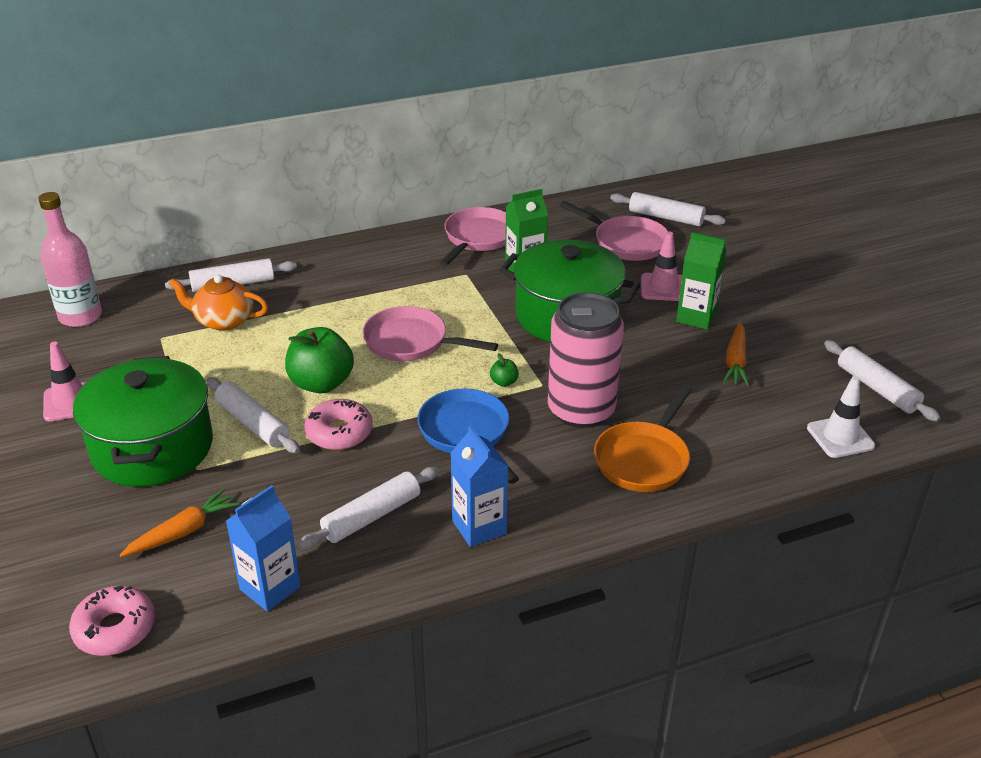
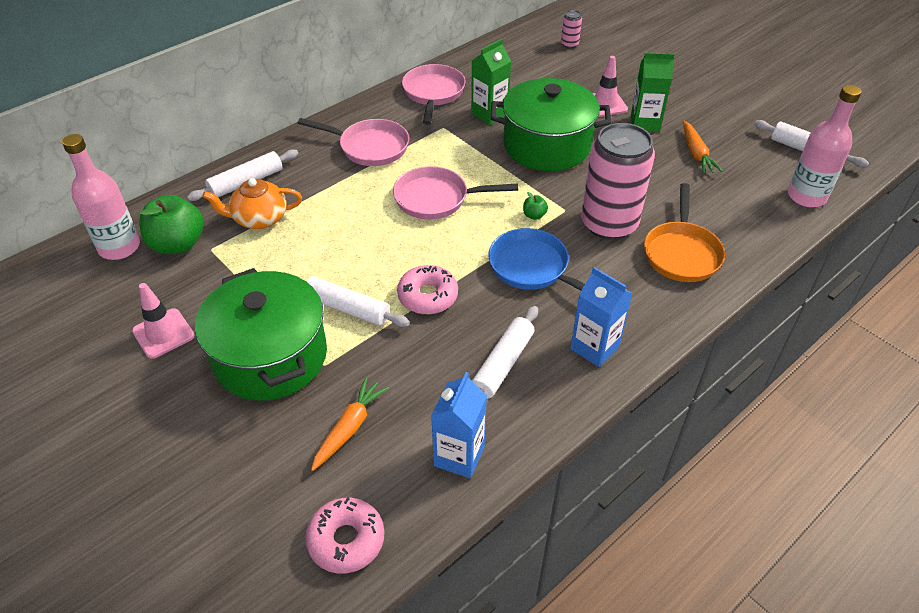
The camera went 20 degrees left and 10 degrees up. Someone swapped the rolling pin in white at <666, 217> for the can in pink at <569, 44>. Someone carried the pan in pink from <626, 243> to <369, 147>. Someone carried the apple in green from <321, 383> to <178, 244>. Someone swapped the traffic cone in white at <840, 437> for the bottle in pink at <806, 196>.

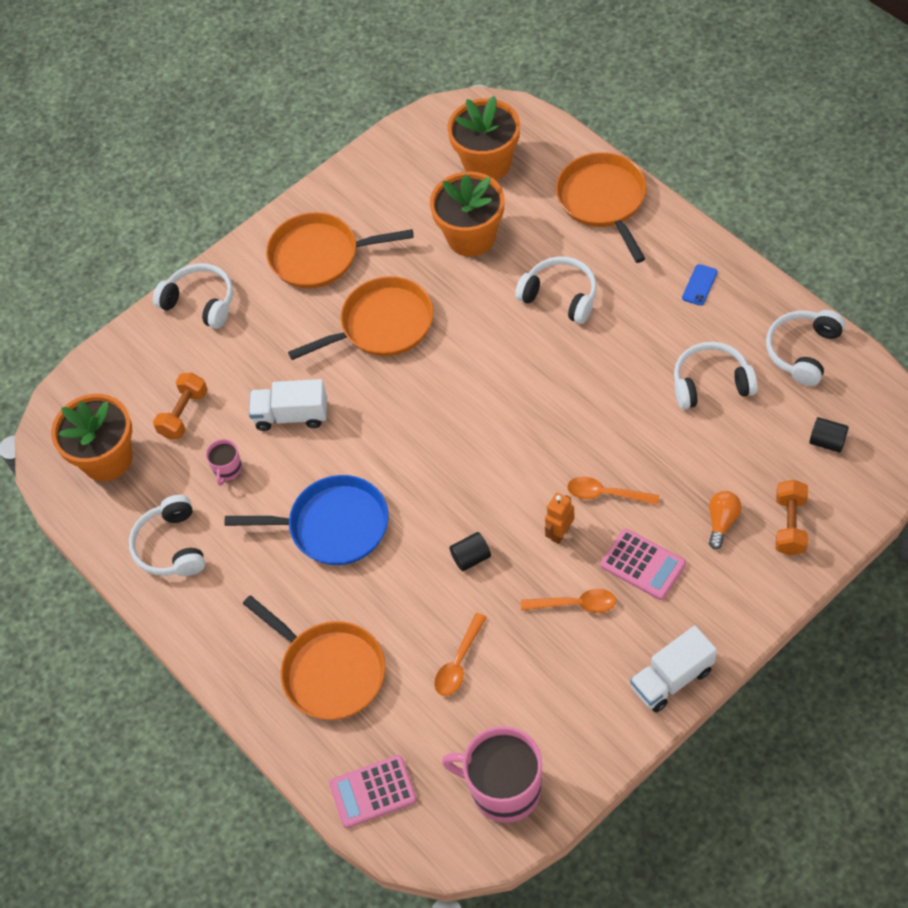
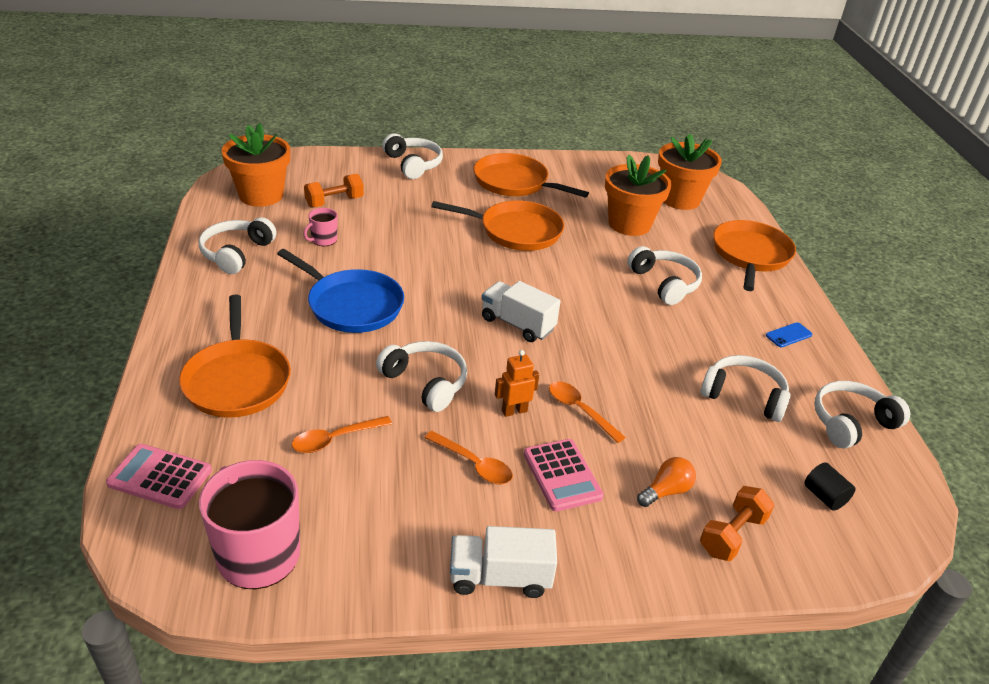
The camera went 25 degrees right and 20 degrees down. Someone carried the truck in white from <291, 415> to <517, 324>. Someone swapped the cylinder in black at <471, 558> for the headphones in white at <426, 382>.

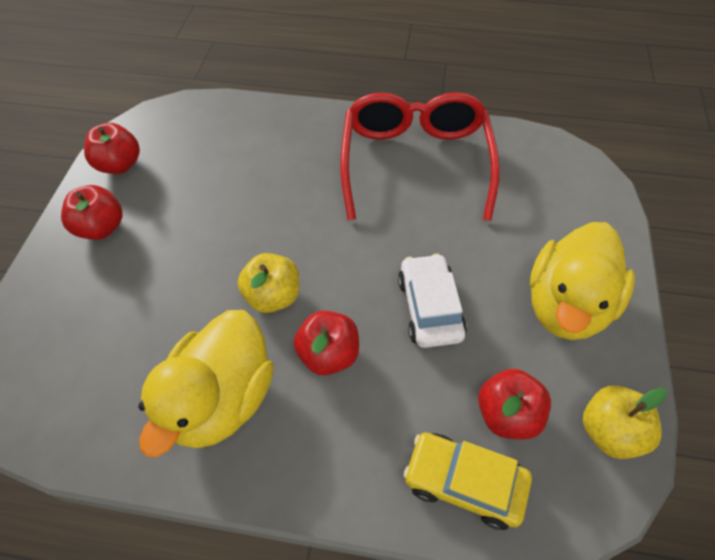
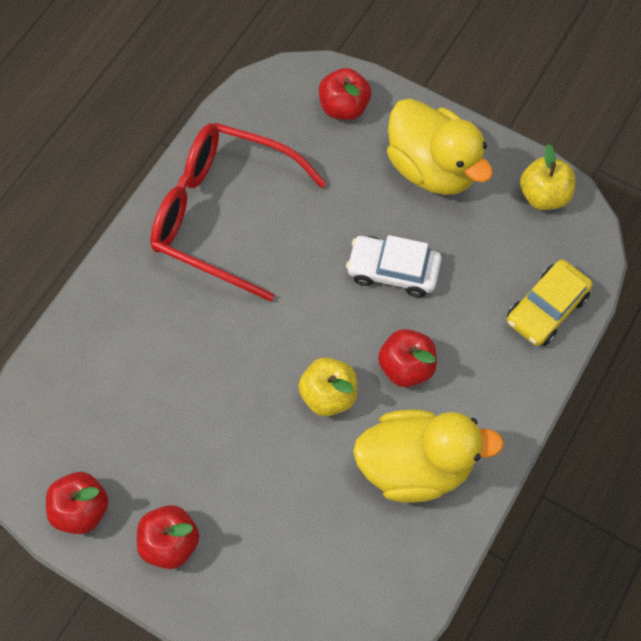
The camera went 70 degrees left and 10 degrees up. Someone rotated the duck in yellow at <222, 399> by 45 degrees counterclockwise. Someone carried the apple in red from <507, 414> to <344, 107>.

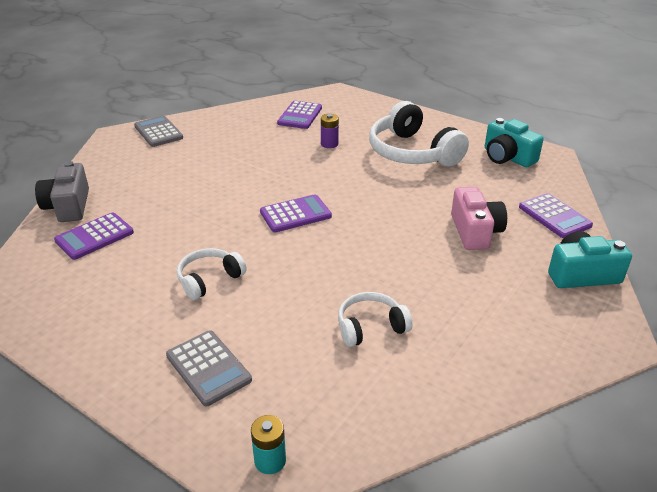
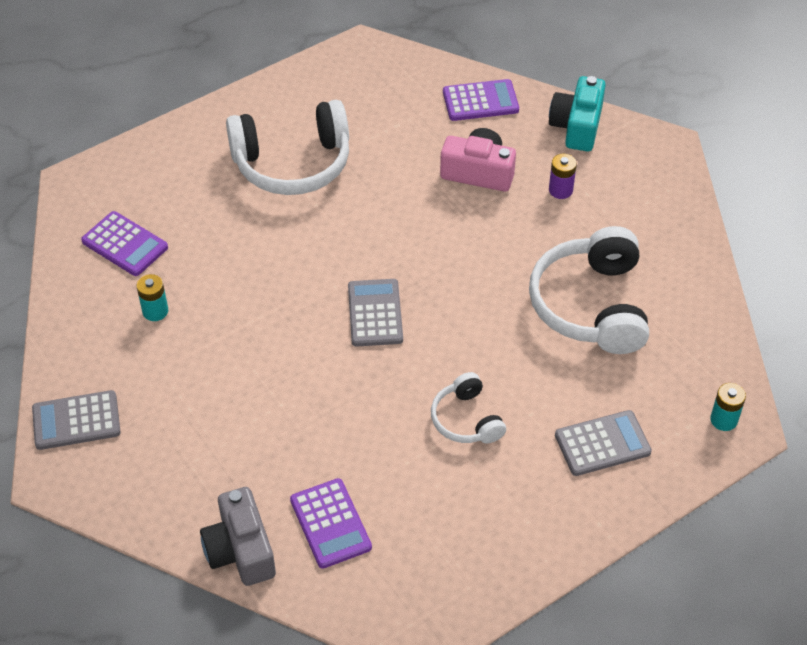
The camera went 70 degrees left and 15 degrees up. Someone carried the battery in purple from <329, 144> to <560, 190>. Someone took away the camera in turquoise at <507, 157>. Someone rotated the camera in grey at <68, 206> by 60 degrees clockwise. Someone repainted the calculator in purple at <295, 214>, which became the calculator in grey at <375, 313>. Someone scaled the headphones in white at <370, 327> by 1.87. Someone put down the battery in turquoise at <155, 311>.

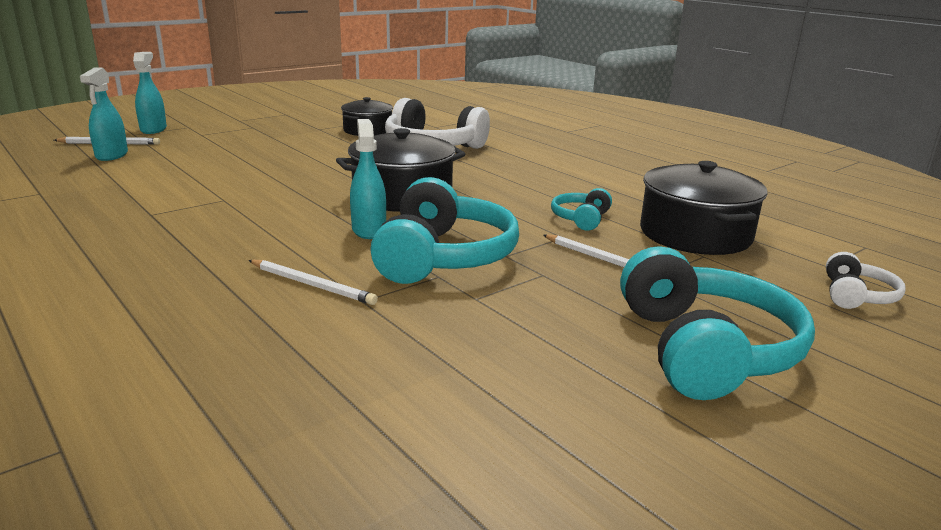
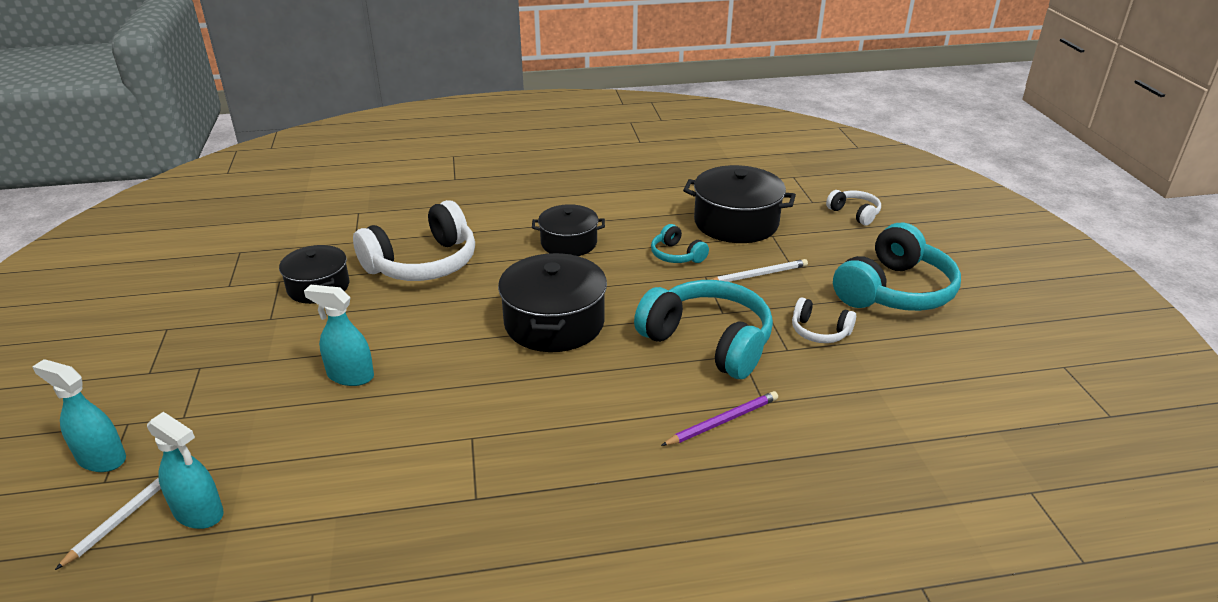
The camera went 60 degrees left and 10 degrees up. Someone carried the spray bottle in turquoise from <369, 230> to <350, 376>. Someone rotated the headphones in turquoise at <704, 349> by 105 degrees clockwise. Someone repainted the pencil in white at <312, 285>, which became the pencil in purple at <722, 421>. Someone put down the pot in black at <569, 243>. Someone put down the headphones in white at <819, 331>.

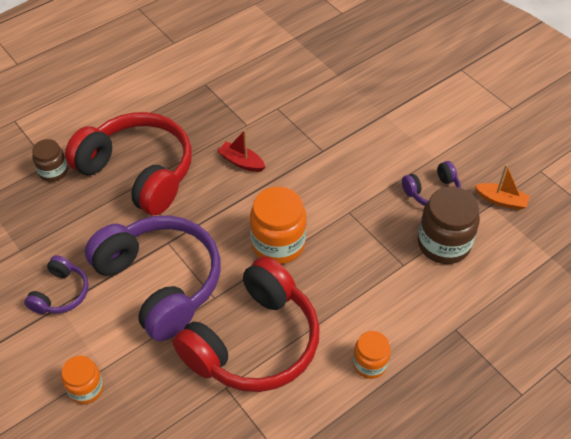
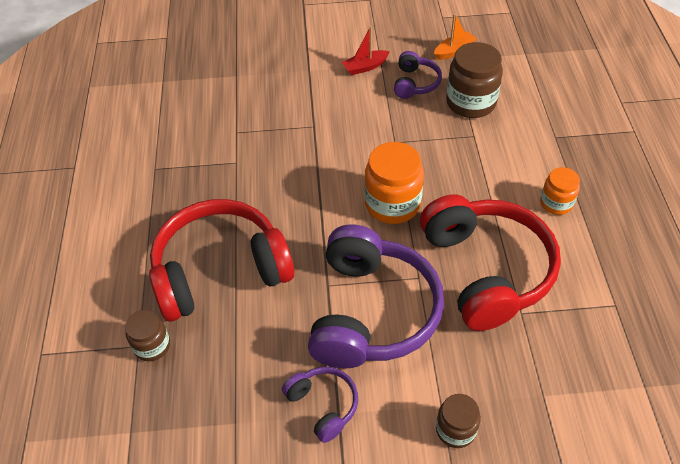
The camera went 55 degrees left and 0 degrees up. Someone carried the boat in red from <241, 162> to <365, 67>. Someone rotated the headphones in purple at <160, 282> by 105 degrees clockwise. Someone repainted the jar in orange at <86, 388>, which became the jar in brown at <455, 429>.

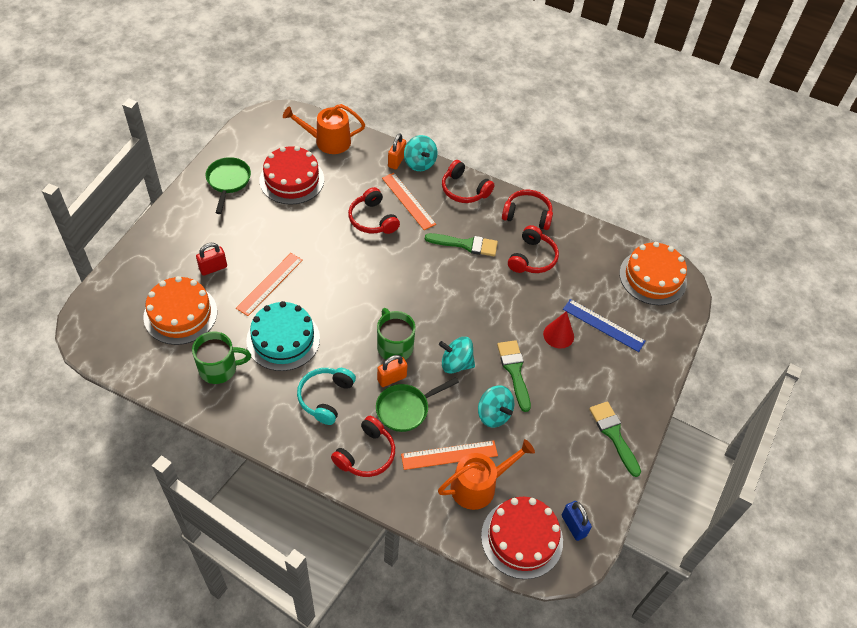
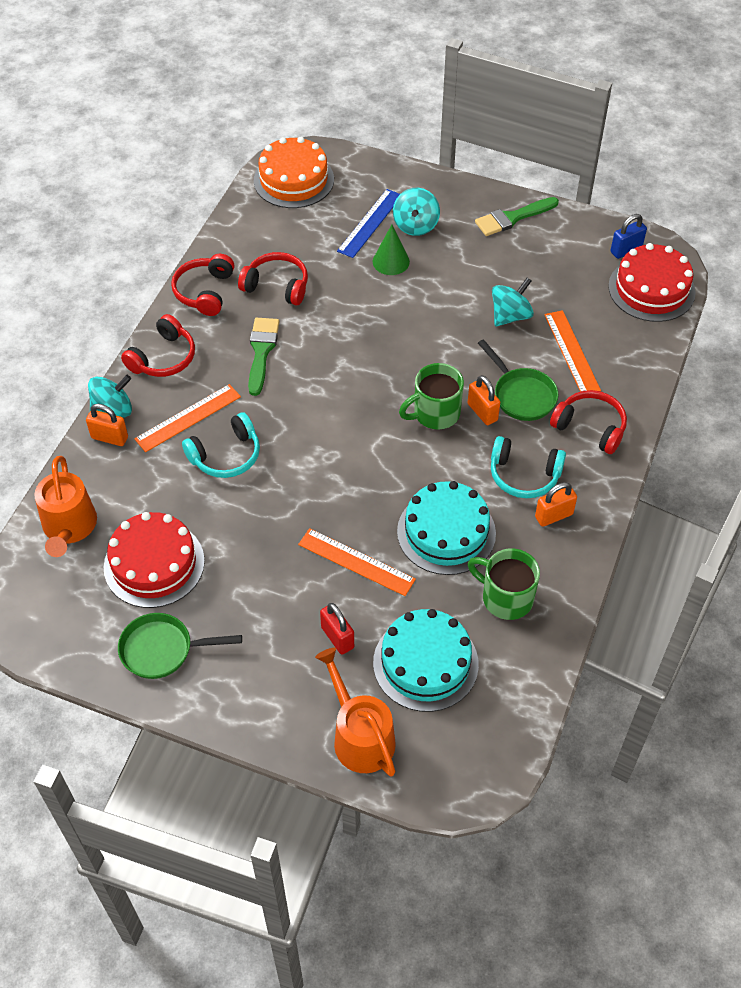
The camera went 90 degrees left and 0 degrees up. Someone repainted the headphones in red at <372, 219>, which became the headphones in turquoise at <226, 456>. Someone repainted the cake in orange at <180, 314>, which became the cake in turquoise at <425, 663>. Someone repainted the cone in red at <558, 335>, which became the cone in green at <391, 261>. Someone rotated the mug in green at <219, 368> by 45 degrees counterclockwise. Someone carried the spinning top in turquoise from <456, 363> to <415, 225>. Someone took away the brush in green at <514, 371>. Someone carried the watering can in orange from <478, 485> to <360, 736>. Someone put down the padlock in orange at <553, 516>.

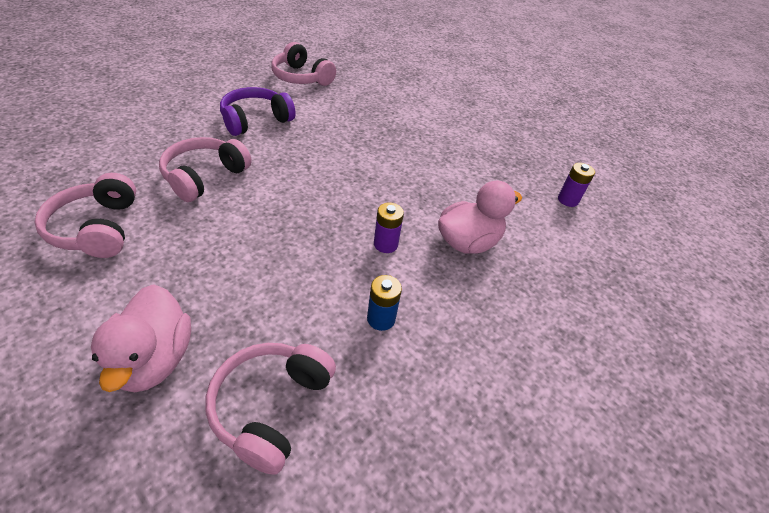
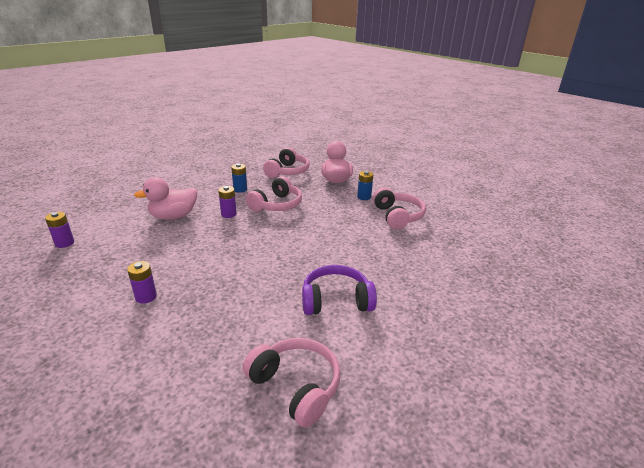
The camera went 175 degrees left and 15 degrees down. Someone rotated the headphones in purple at <255, 120> by 150 degrees counterclockwise. Someone carried the headphones in pink from <204, 177> to <277, 205>. Someone put down the battery in blue at <364, 197>. Someone put down the battery in purple at <146, 297>.

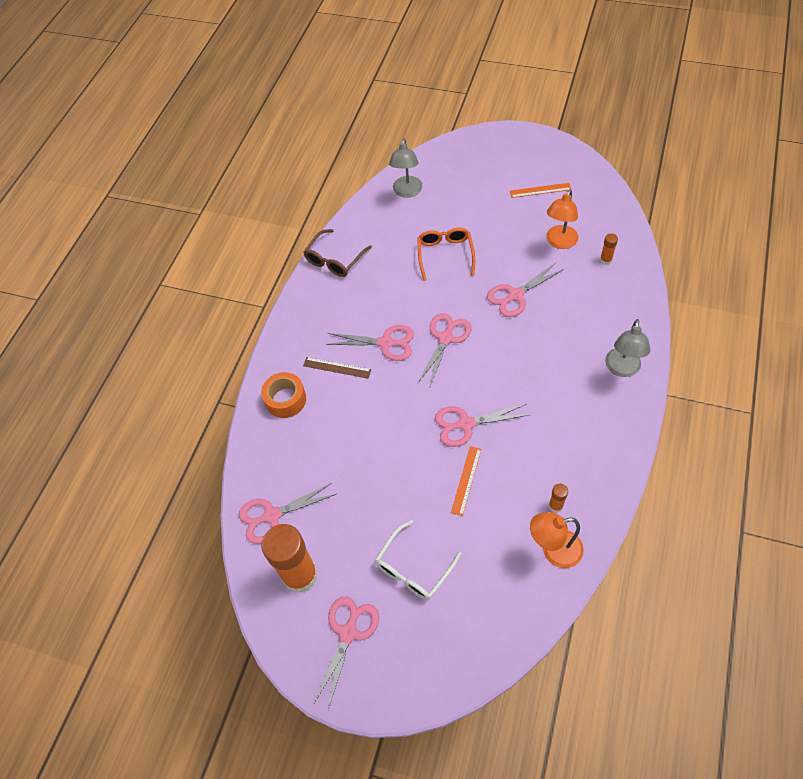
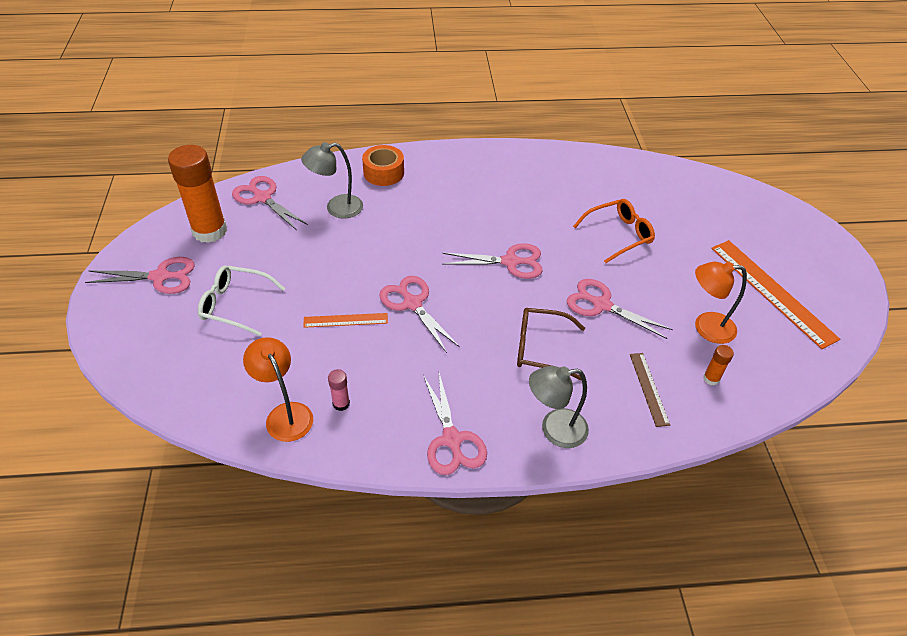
The camera went 60 degrees right and 10 degrees down. Someone carried the lamp in grey from <407, 192> to <336, 208>. Someone scaled the ruler in orange at <540, 190> by 1.94. Someone carried the glasses in brown from <335, 259> to <541, 348>. Someone carried the scissors in pink from <386, 343> to <452, 440>. Someone carried the ruler in brown from <337, 368> to <648, 388>. Someone repainted the glue stick in orange at <556, 505>, which became the glue stick in pink at <341, 404>.

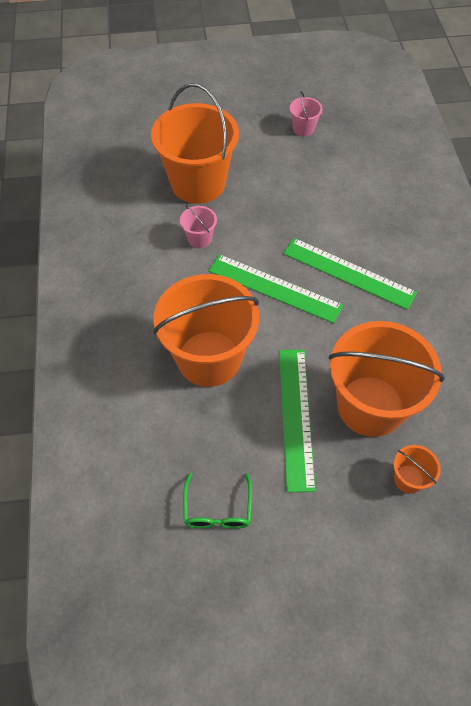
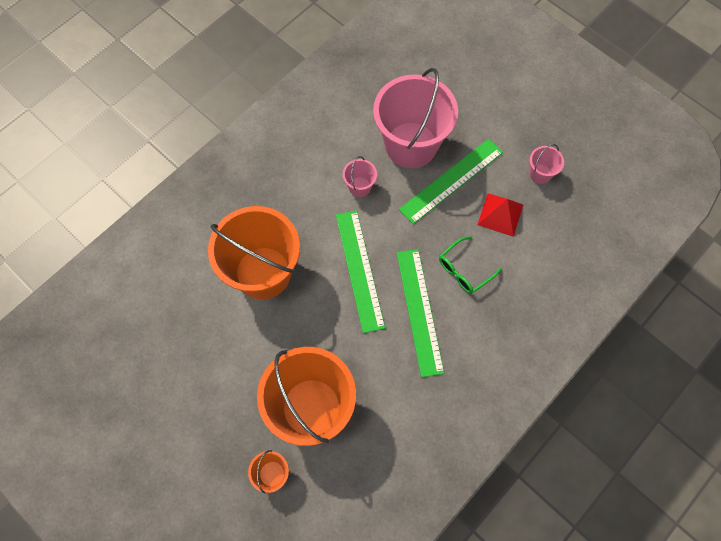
The camera went 50 degrees right and 10 degrees up. Someone repainted the bucket in orange at <198, 183>, which became the bucket in pink at <411, 145>. Someone carried the ruler in green from <296, 417> to <451, 181>. Someone carried the glasses in green from <217, 509> to <464, 270>. Someone put down the pyramid in red at <500, 214>.

